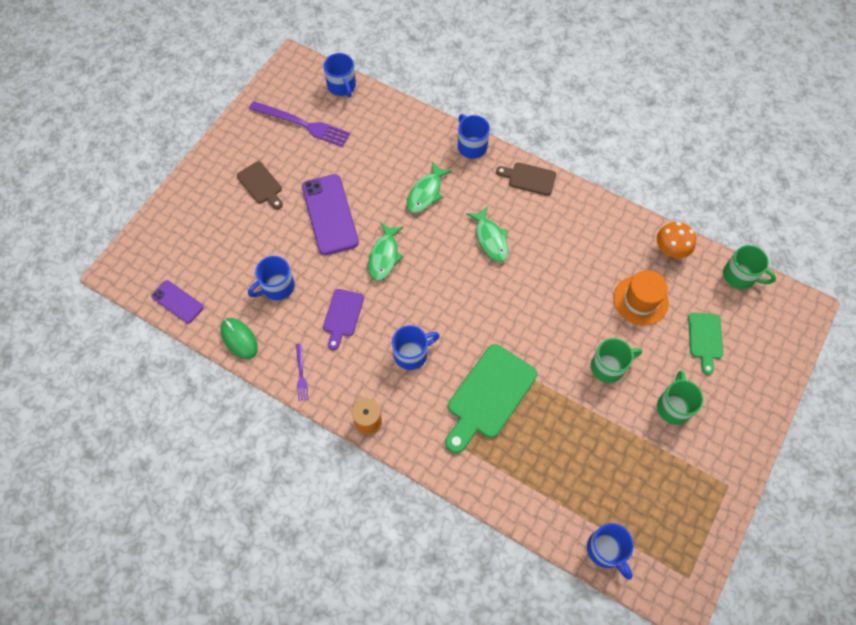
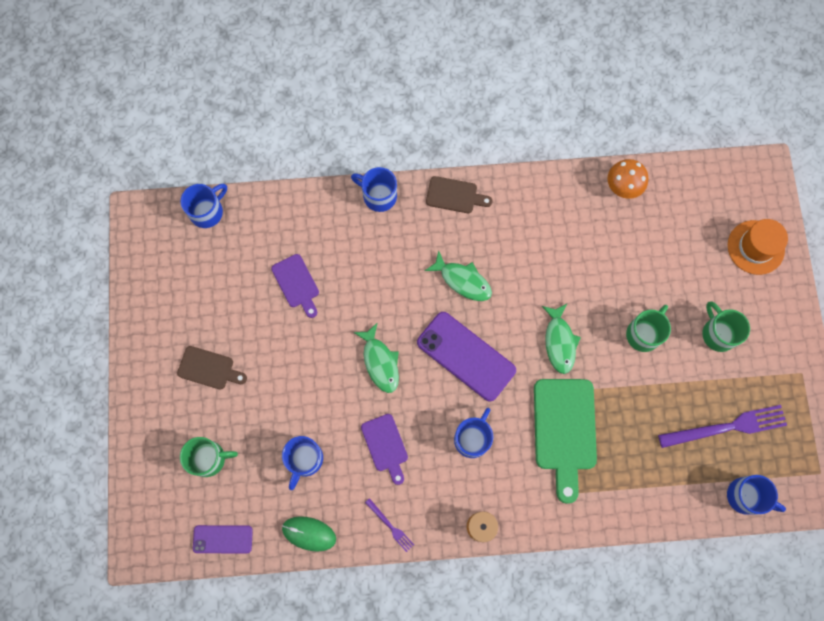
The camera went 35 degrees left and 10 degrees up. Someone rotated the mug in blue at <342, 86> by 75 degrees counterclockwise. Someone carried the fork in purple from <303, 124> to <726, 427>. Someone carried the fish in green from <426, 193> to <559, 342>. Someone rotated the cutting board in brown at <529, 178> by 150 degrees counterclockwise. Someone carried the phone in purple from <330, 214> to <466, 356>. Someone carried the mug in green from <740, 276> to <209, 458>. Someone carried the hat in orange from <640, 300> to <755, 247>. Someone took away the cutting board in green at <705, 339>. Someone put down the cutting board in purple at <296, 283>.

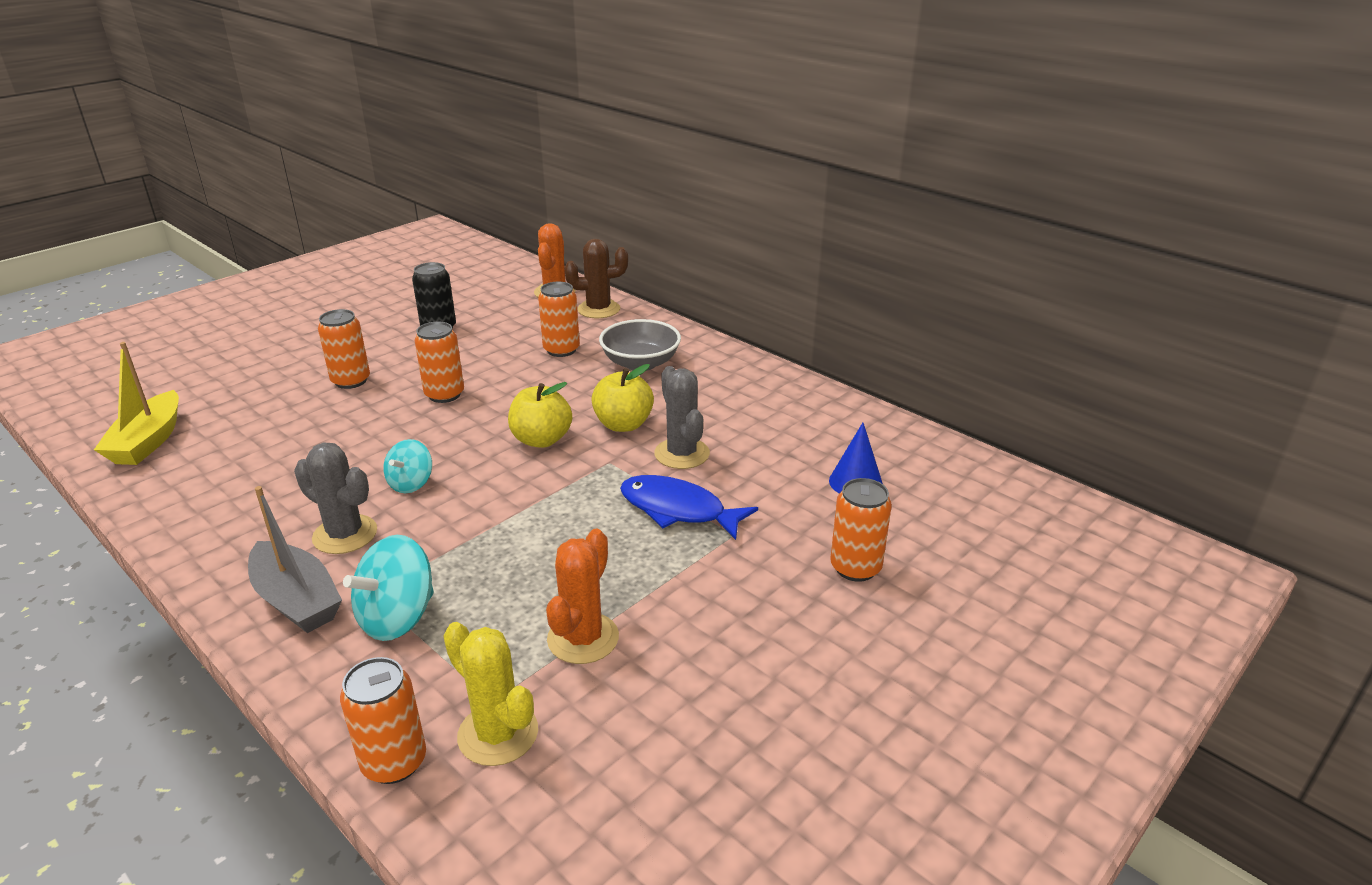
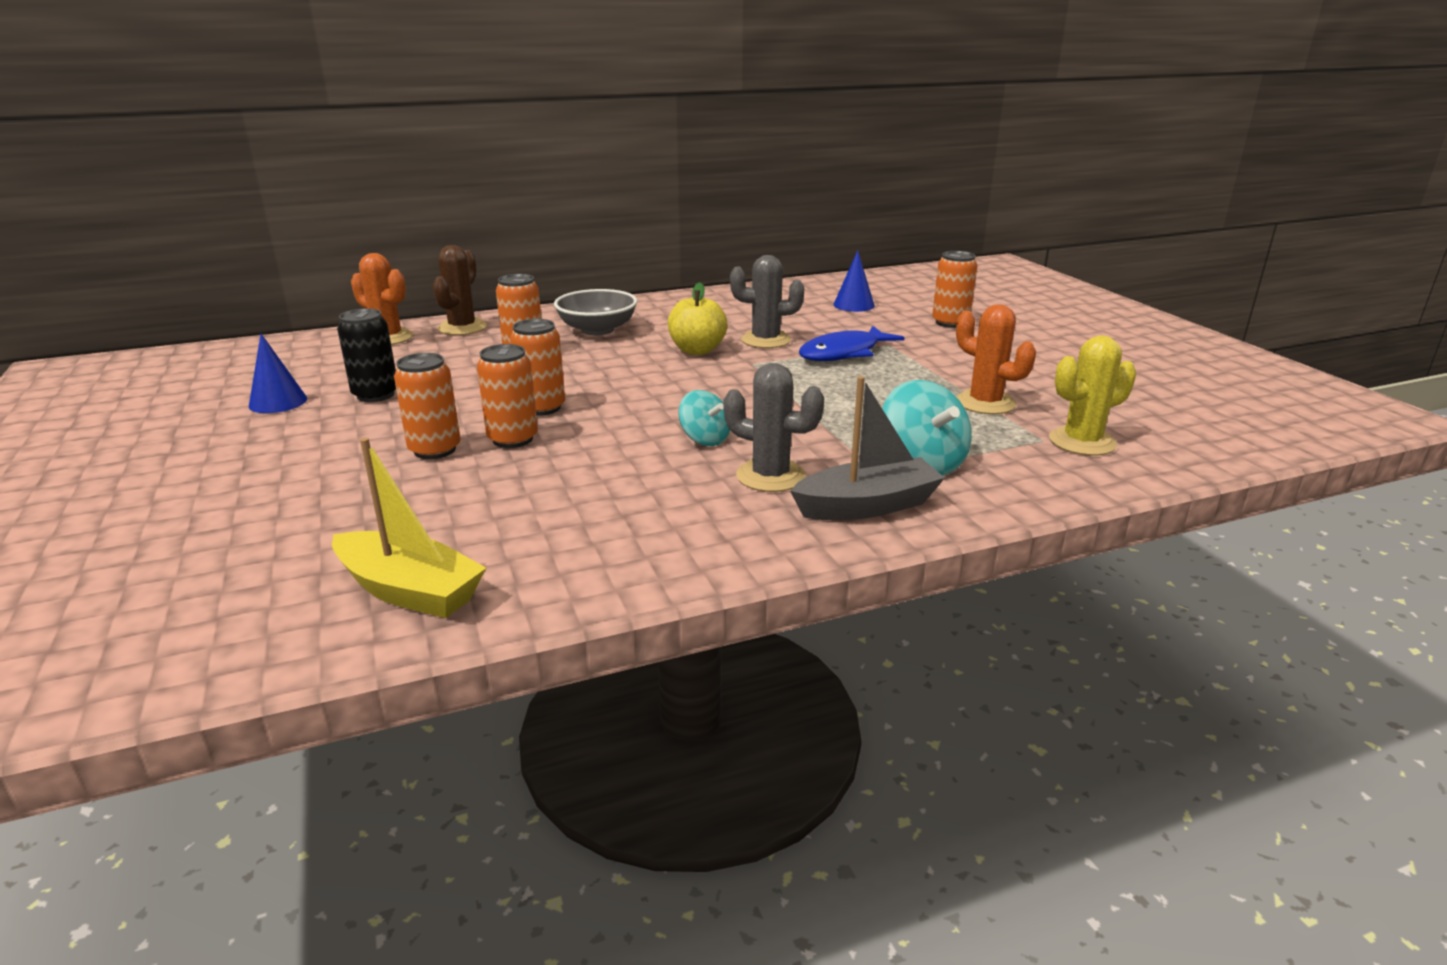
The camera went 65 degrees left and 5 degrees down. Someone took away the apple in yellow at <541, 440>. Someone rotated the cactus in grey at <345, 534> by 60 degrees clockwise. Someone carried the can in orange from <394, 762> to <513, 439>. Someone put down the cone in blue at <278, 402>.

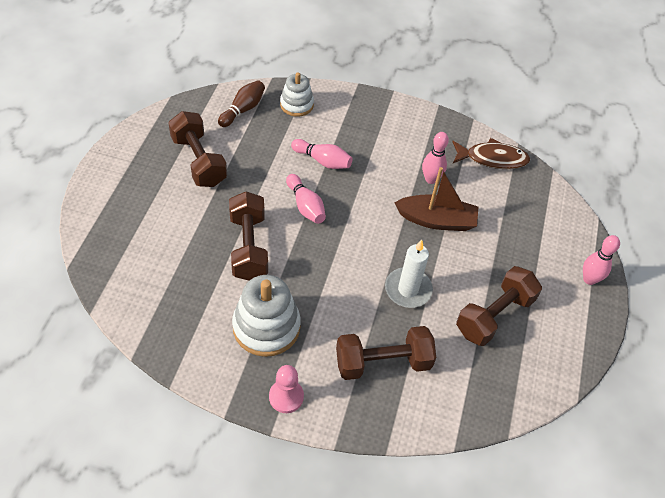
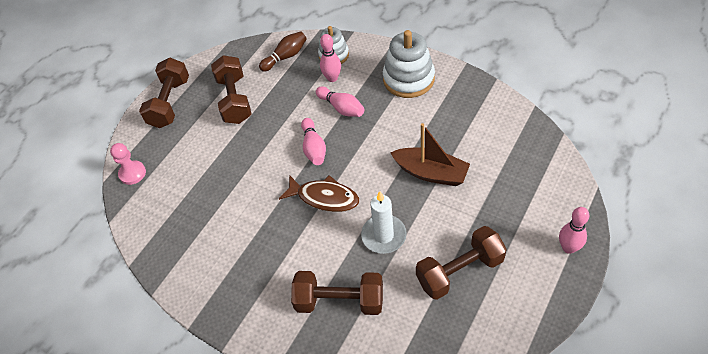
The camera went 25 degrees right and 0 degrees up. Someone carried the bowling pin in pink from <431, 179> to <332, 78>. Someone carried the fish in brown from <492, 159> to <324, 198>. Someone carried the dumbbell in brown from <248, 247> to <170, 103>. Someone carried the stacking toy in white from <266, 327> to <408, 79>. Someone carried the pawn in pink from <286, 397> to <132, 173>.

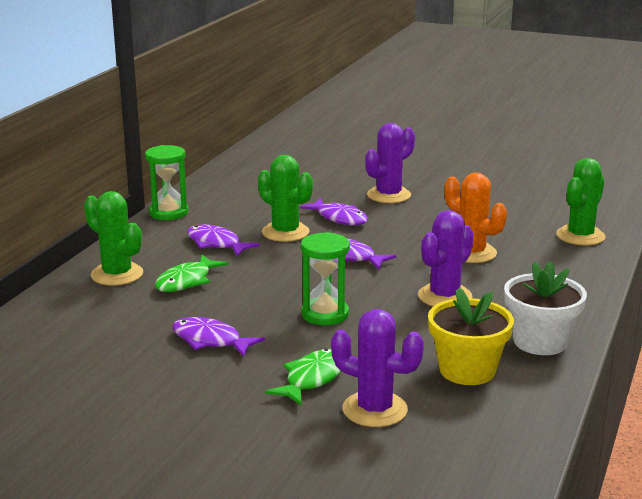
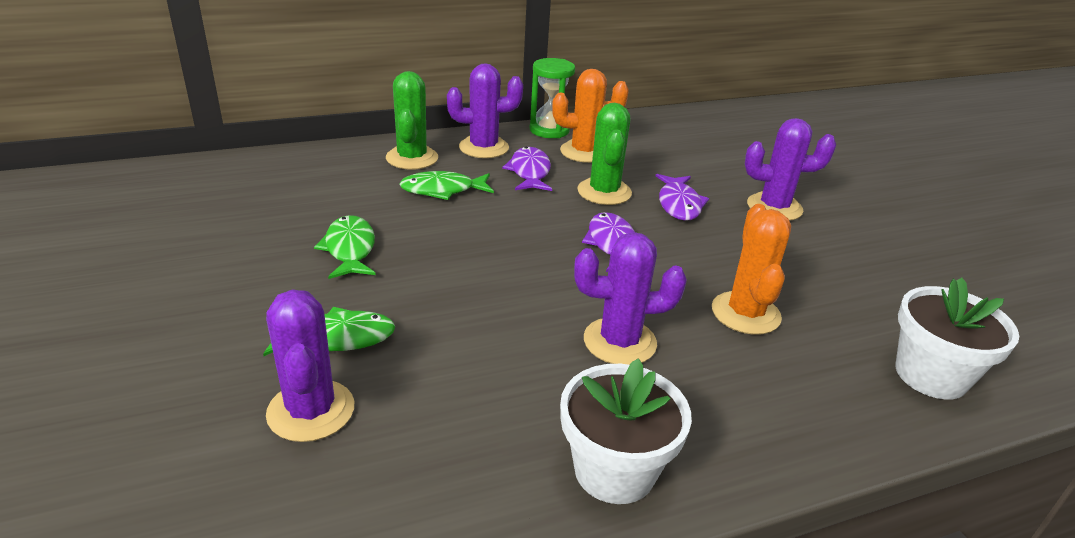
The camera went 45 degrees right and 10 degrees up. Someone swapped the cactus in green at <580, 236> for the flower pot in white at <931, 375>. Someone took away the hourglass in green at <325, 314>. Someone took away the flower pot in yellow at <467, 370>. Someone repainted the fish in purple at <210, 340>, which became the fish in green at <350, 249>. Someone put down the cactus in purple at <483, 147>. Someone put down the cactus in orange at <584, 152>.

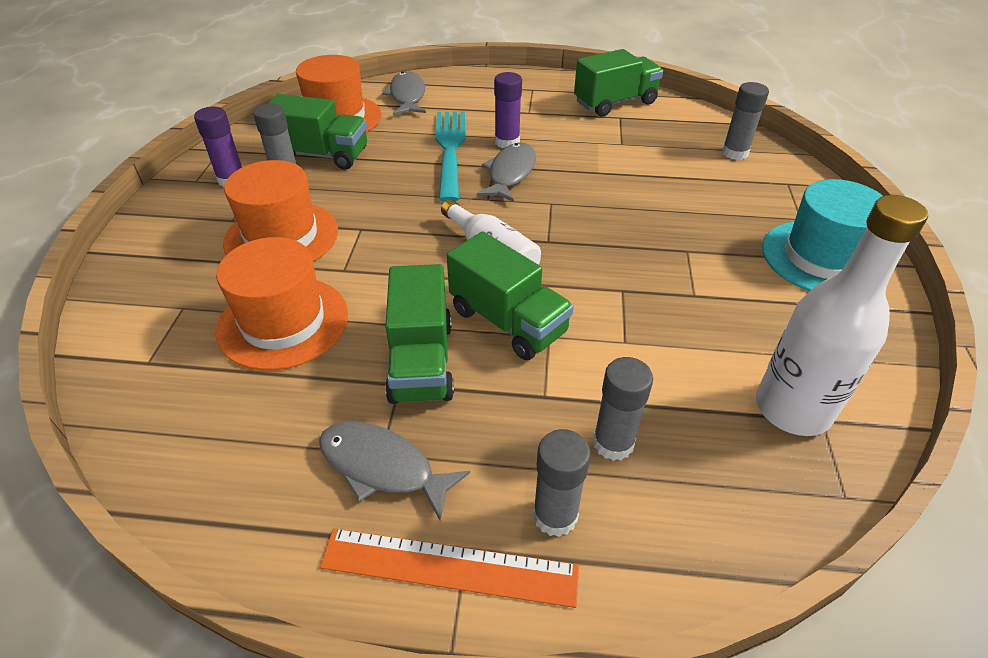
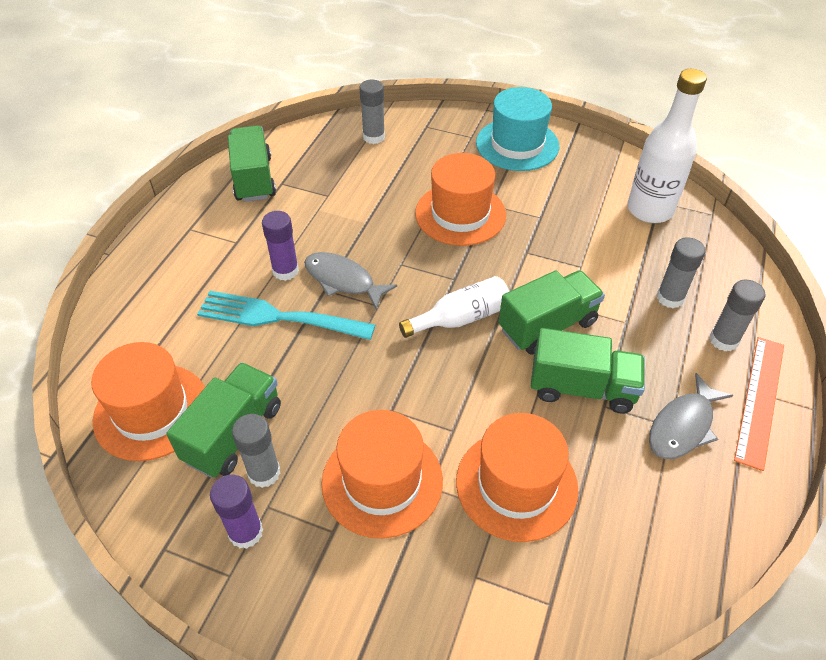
The camera went 75 degrees left and 5 degrees up. Someone took away the fish in grey at <407, 96>. Someone put down the hat in orange at <460, 214>.

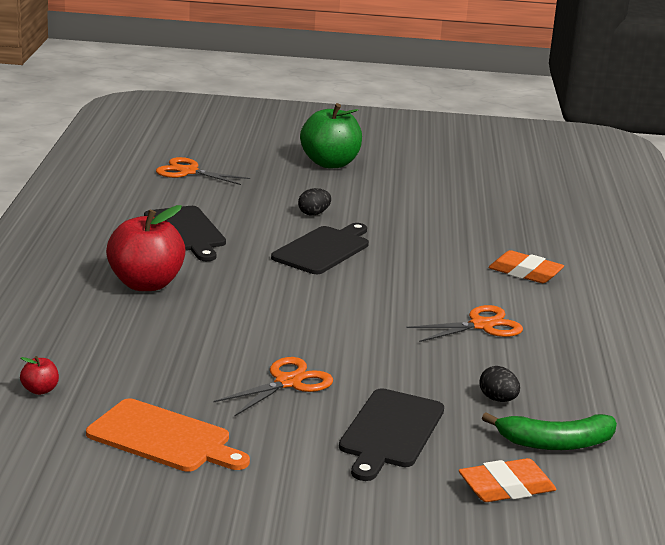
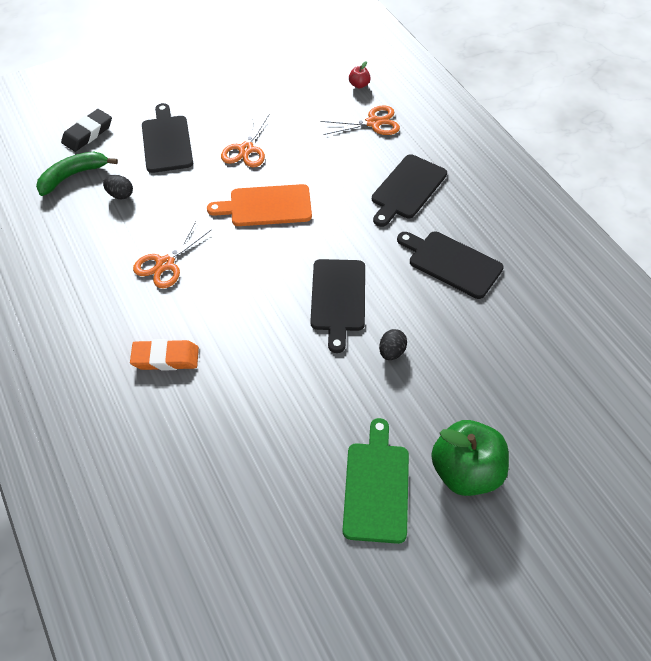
The camera went 150 degrees right and 30 degrees up. Someone carried the scissors in orange from <188, 172> to <373, 123>. Someone swapped the apple in red at <146, 284> for the cutting board in black at <407, 189>. Someone carried the cutting board in orange from <164, 438> to <266, 206>. Someone repainted the eraser in orange at <506, 487>, which became the eraser in black at <88, 133>. Someone put down the cutting board in green at <376, 487>.

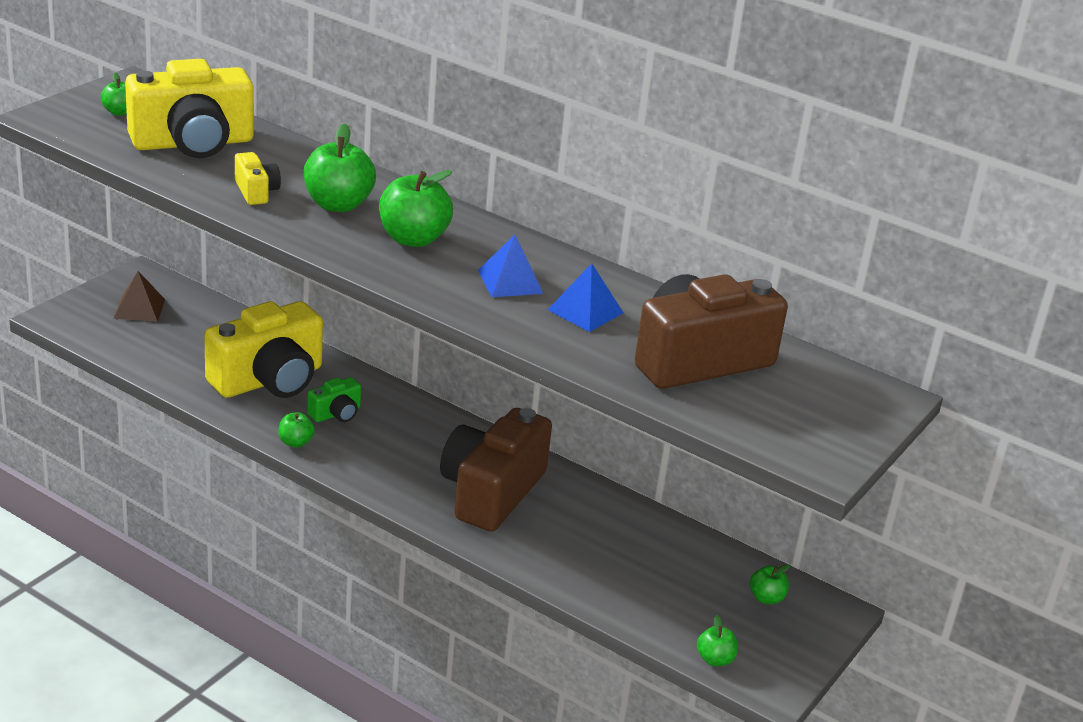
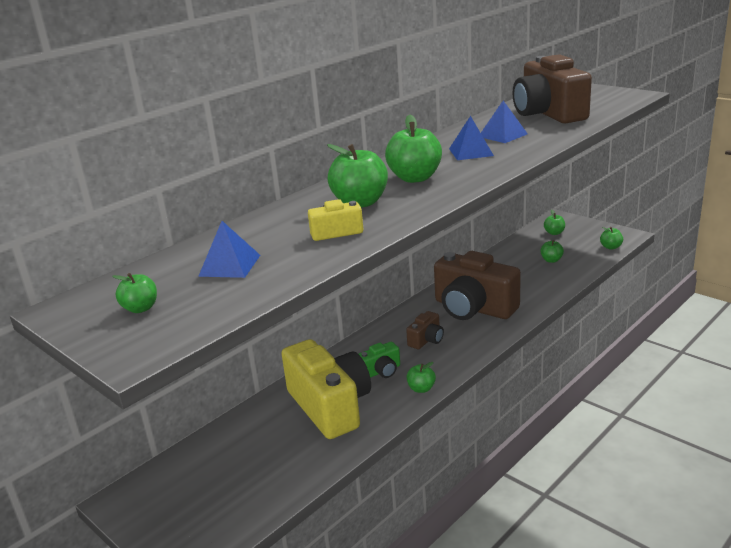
The camera went 75 degrees left and 5 degrees down. Someone swapped the camera in yellow at <193, 143> for the pyramid in blue at <229, 265>. Someone took away the pyramid in brown at <139, 309>. Someone rotated the camera in green at <336, 413> by 90 degrees clockwise. Someone put down the apple in green at <551, 260>. Someone put down the camera in brown at <426, 340>.

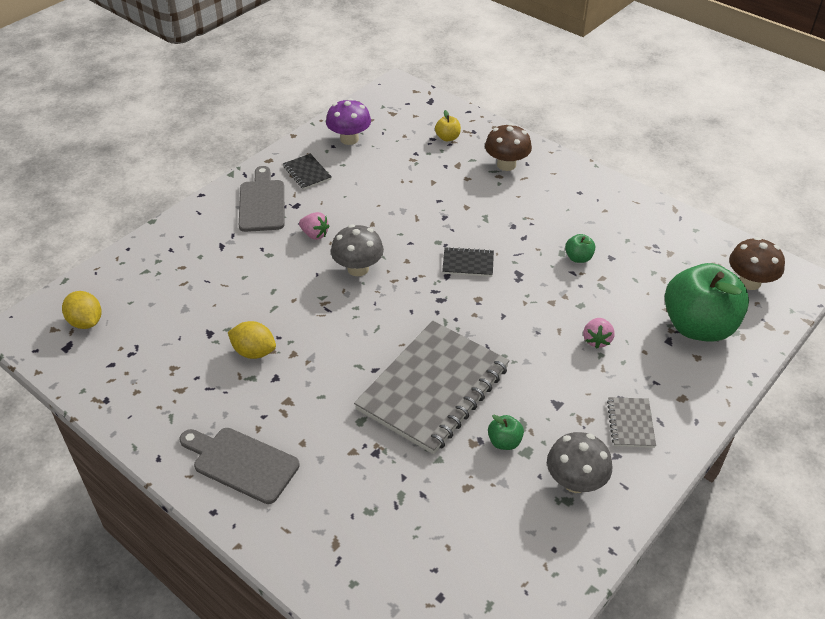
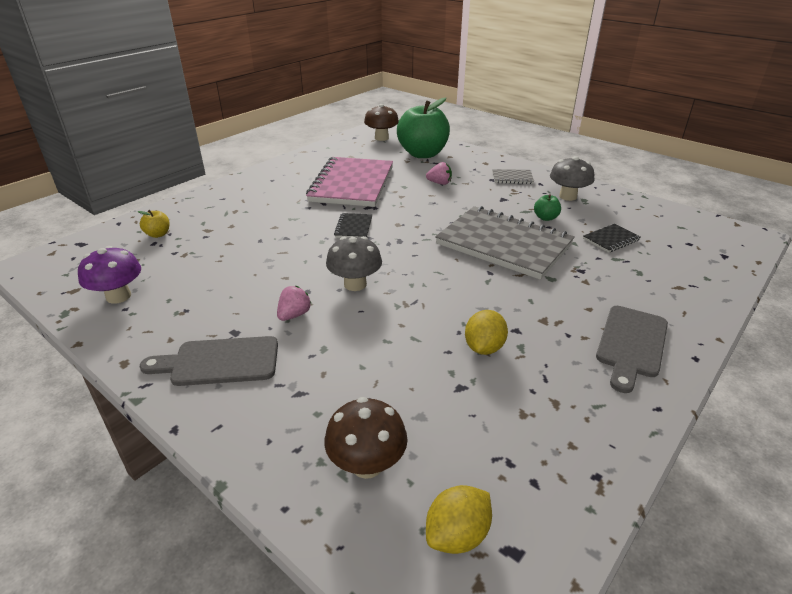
The camera went 90 degrees left and 10 degrees down. Someone carried the mushroom in brown from <506, 165> to <367, 464>. Someone carried the notebook in black from <307, 173> to <611, 239>. Someone swapped the apple in green at <578, 258> for the notebook in pink at <352, 184>.

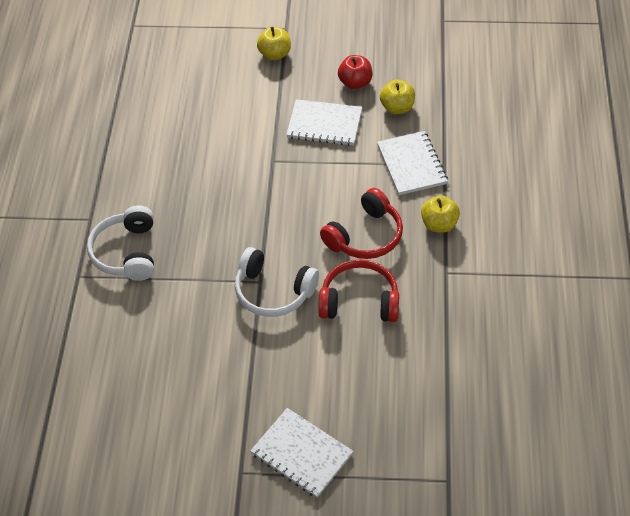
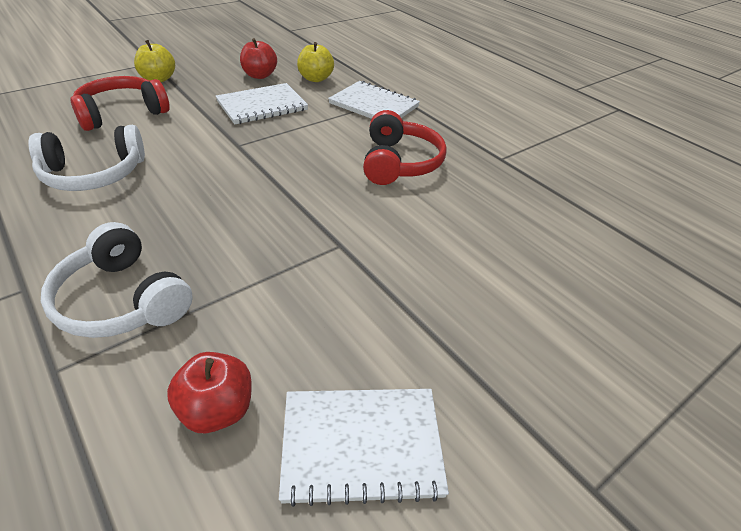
The camera went 45 degrees left and 10 degrees down. Someone took away the apple in yellow at <439, 224>. Someone carried the headphones in white from <273, 292> to <93, 174>. Someone carried the headphones in red from <359, 301> to <122, 113>. Someone carried the notebook in white from <301, 454> to <361, 445>. Someone put down the apple in red at <217, 410>.

